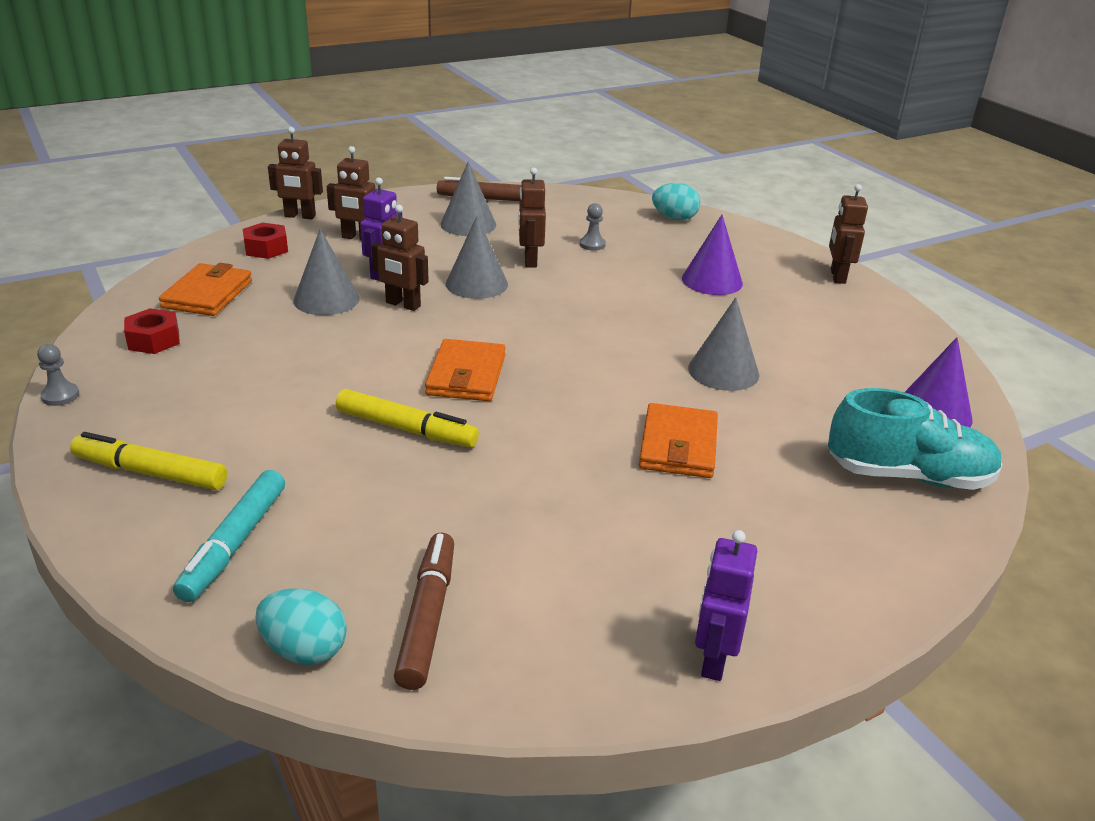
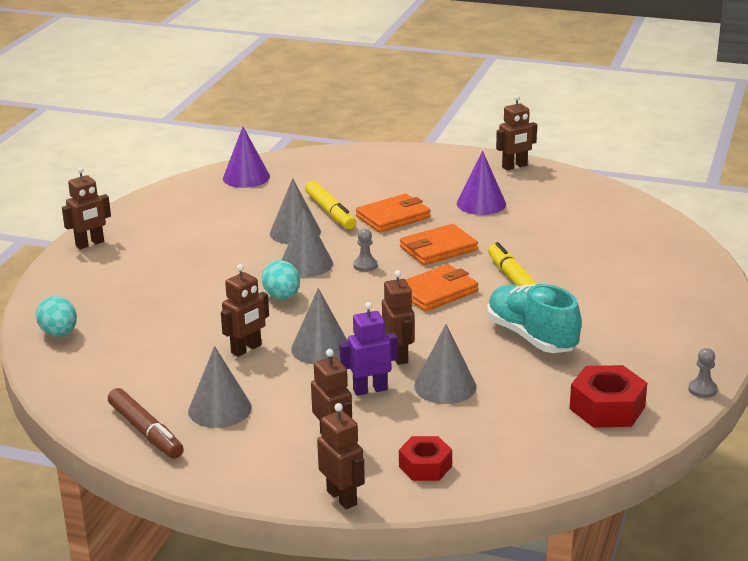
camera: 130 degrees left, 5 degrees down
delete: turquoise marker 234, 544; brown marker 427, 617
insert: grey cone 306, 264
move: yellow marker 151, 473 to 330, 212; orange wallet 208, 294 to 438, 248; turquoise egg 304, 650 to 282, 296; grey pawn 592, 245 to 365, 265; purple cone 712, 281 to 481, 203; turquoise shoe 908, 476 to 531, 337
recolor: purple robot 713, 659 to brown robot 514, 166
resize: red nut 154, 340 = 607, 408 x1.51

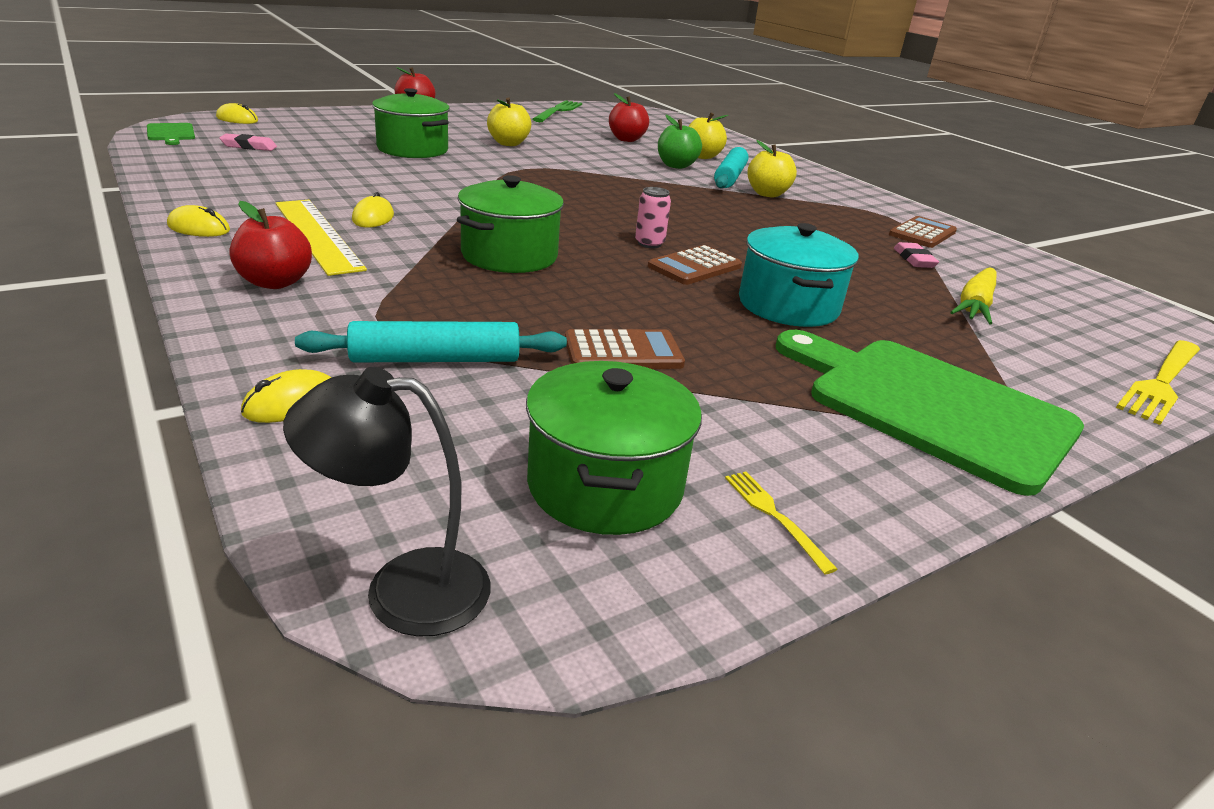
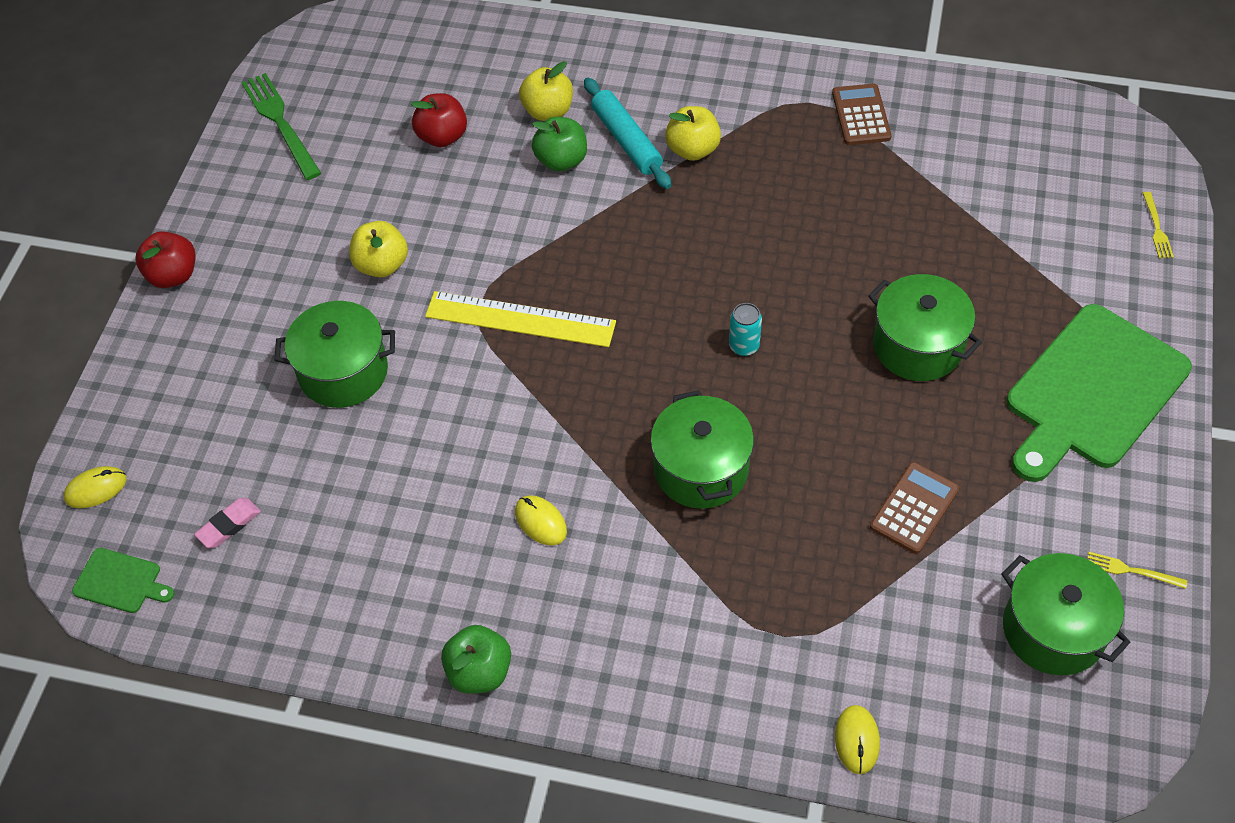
camera: 40 degrees left, 25 degrees up
delete: red apple 275, 282; black lamp 402, 589; turquoise rolling pin 435, 359; brown calculator 695, 267; pink eraser 914, 259; yellow carrot 974, 305
move: yellow ruler 318, 235 to 520, 319
replace: yellow mouse 199, 228 to green apple 479, 672
recolor: pink can 649, 244 to turquoise can 744, 346; turquoise pot 788, 306 to green pot 917, 346
rotate: green cutting board 930, 407 = 1093, 391 45 degrees counterclockwise
resize: yellow fork 1161, 382 = 1156, 228 x0.50

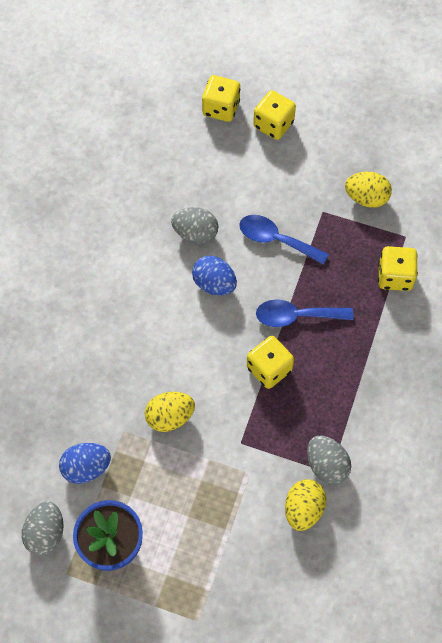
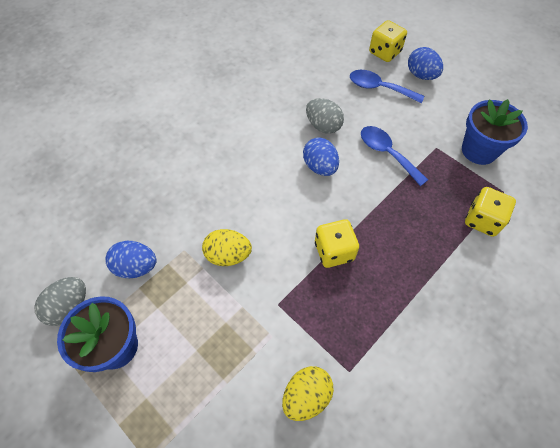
camera: 25 degrees right, 5 degrees down
delete: grey egg 326, 465
move: blue spoon 296, 316 to 379, 88
replace: yellow dice 273, 124 to blue egg 421, 75; yellow egg 366, 198 to blue flower pot 479, 150

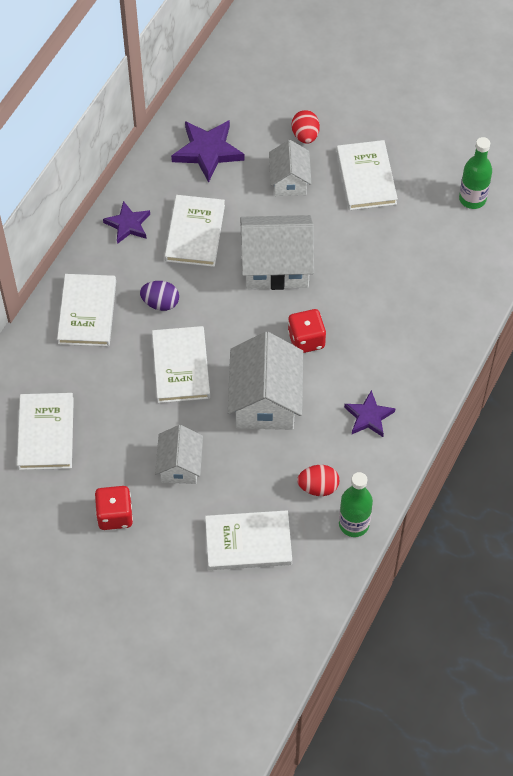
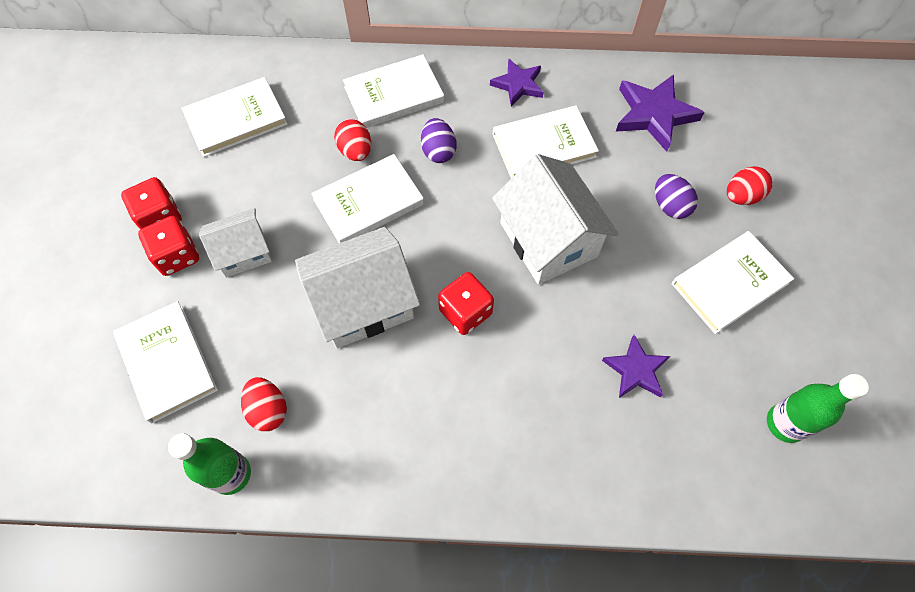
camera: 65 degrees right, 5 degrees up
insert: red dice 177, 256; red egg 355, 151
move: purple star 368, 416 to 636, 370
replace: white house 289, 181 to purple egg 670, 206

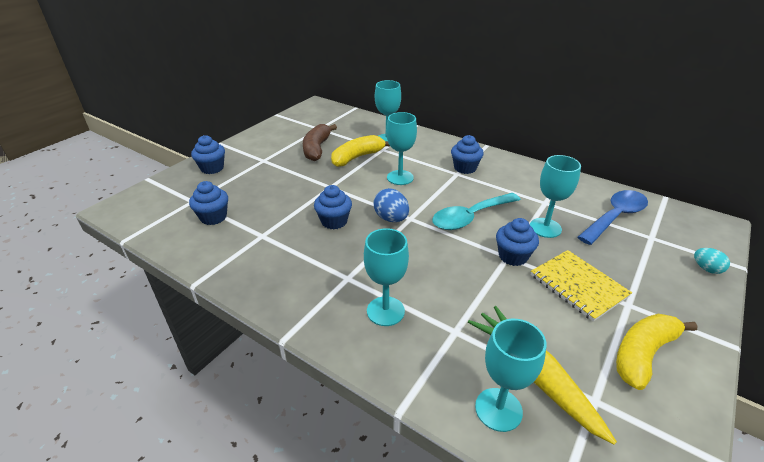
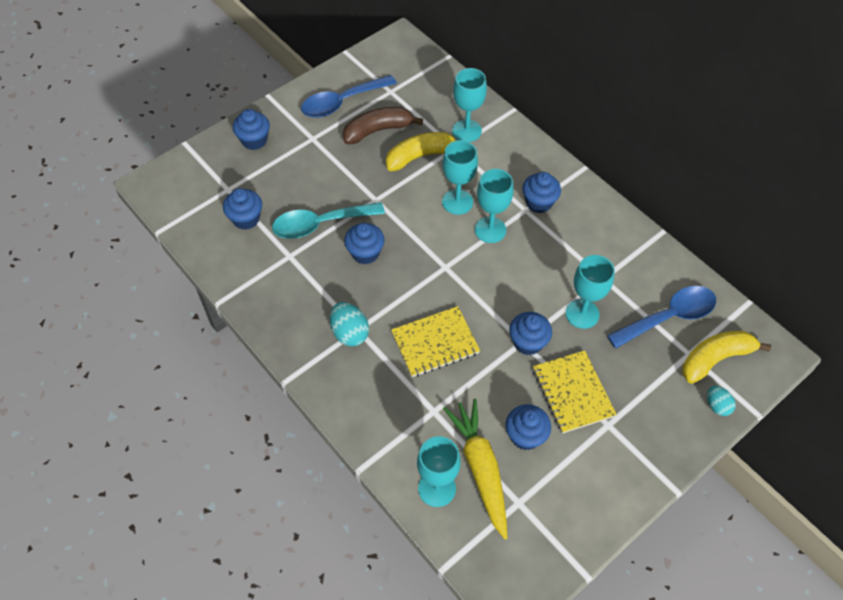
camera: 15 degrees right, 20 degrees up
delete: blue egg 391, 218
insert: blue spoon 342, 102; turquoise egg 350, 333; yellow notebook 435, 343; blue cupcake 525, 435
move: turquoise goblet 385, 311 to 490, 230; turquoise spoon 470, 217 to 320, 224; yellow banana 643, 354 to 715, 359
rotate: brown banana 317, 149 = 378, 130 45 degrees clockwise

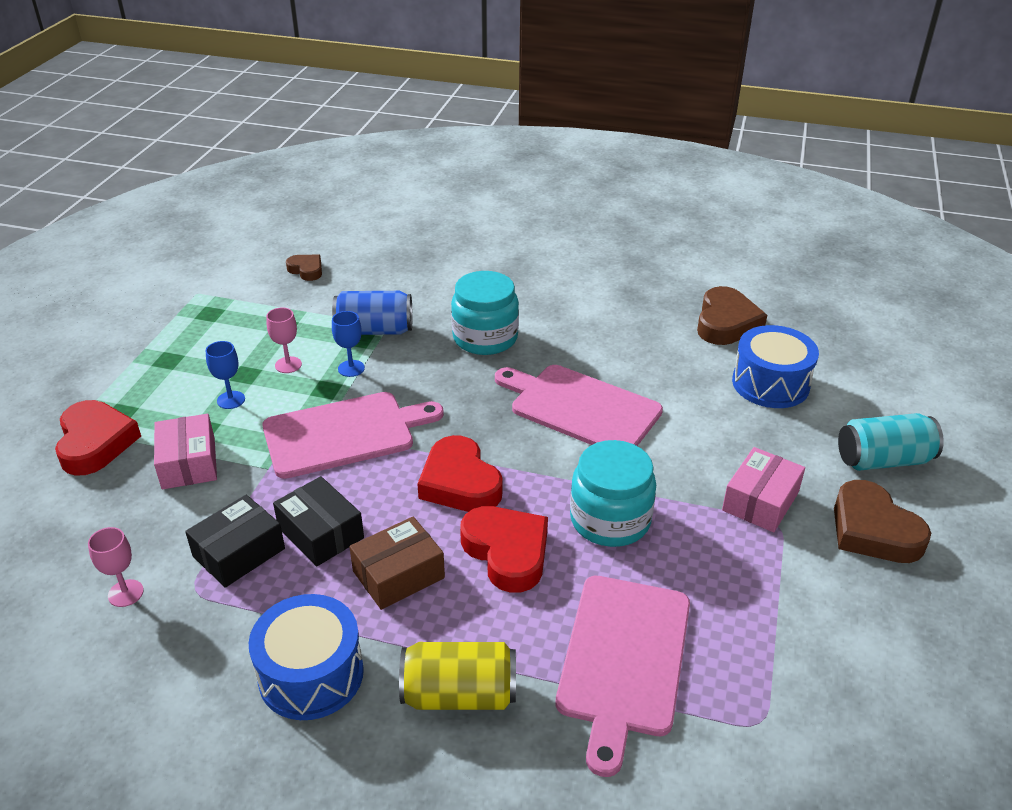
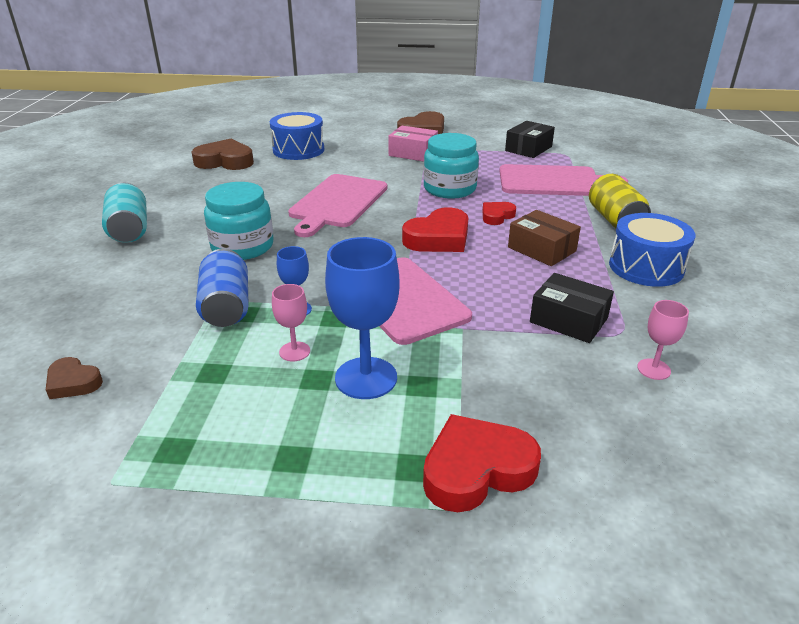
camera: 100 degrees left, 5 degrees down
delete: pink box 189, 463
move: black box 320, 533 to 528, 149; turquoise can 883, 460 to 129, 229
rotate: brown heart 306, 270 = 73, 382 90 degrees counterclockwise
resize: blue goblet 231, 400 = 366, 378 x1.92; red heart 507, 552 = 497, 216 x0.56

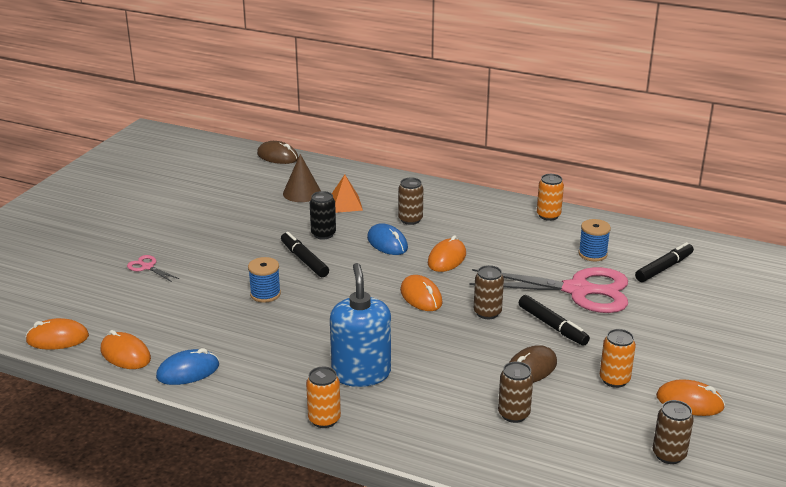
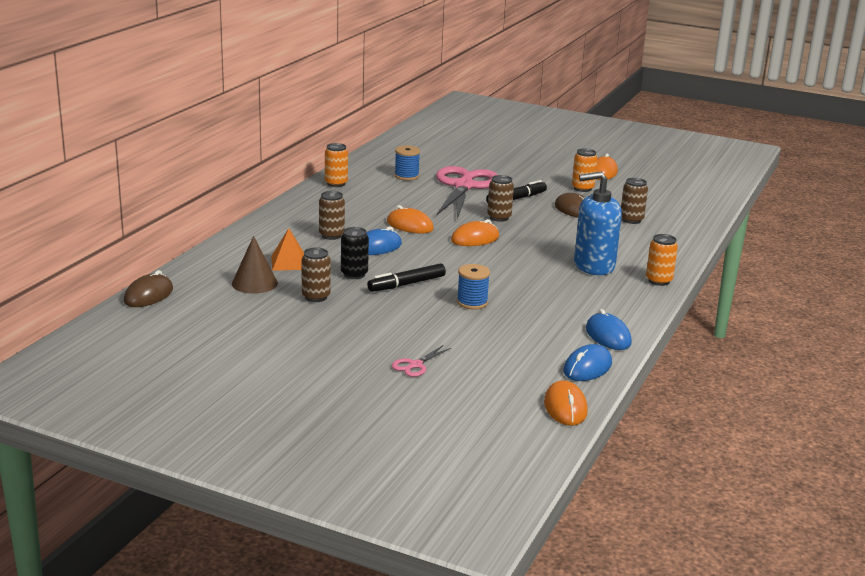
camera: 90 degrees left, 5 degrees down
delete: black marker 664, 268
move: brown can 669, 455 to 316, 297
recolor: orange mouse 125, 354 to blue mouse 587, 368

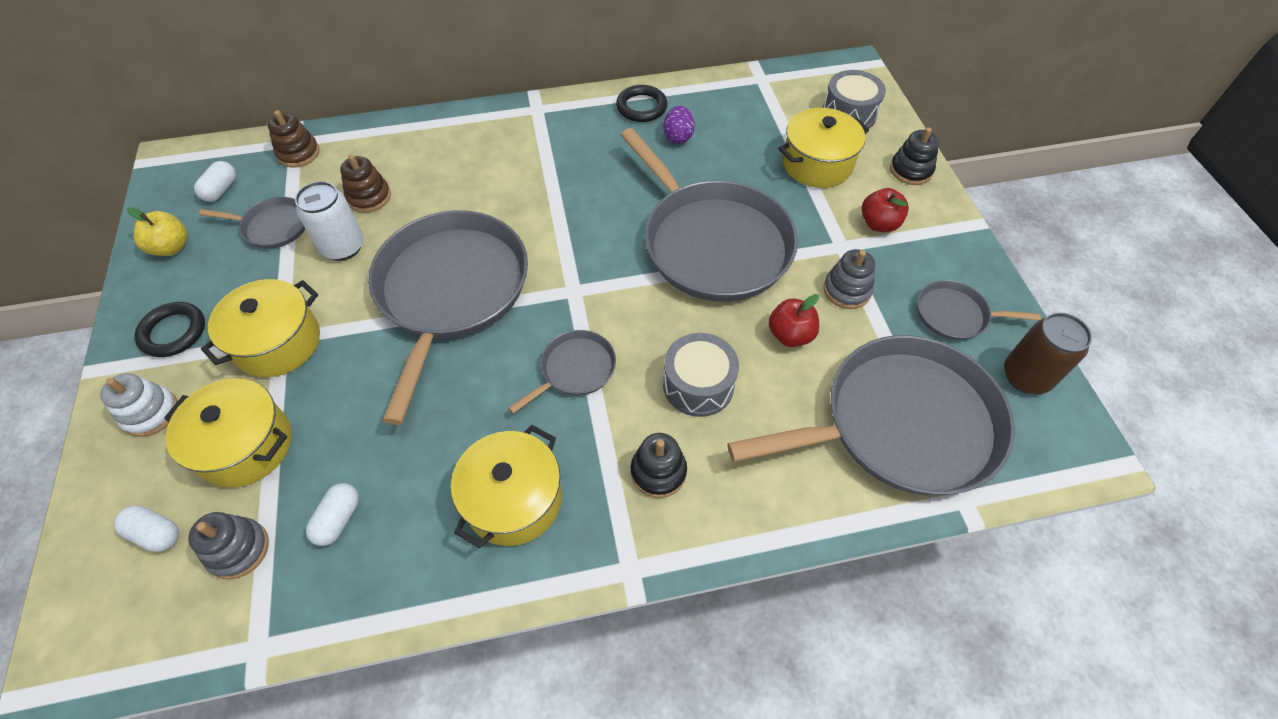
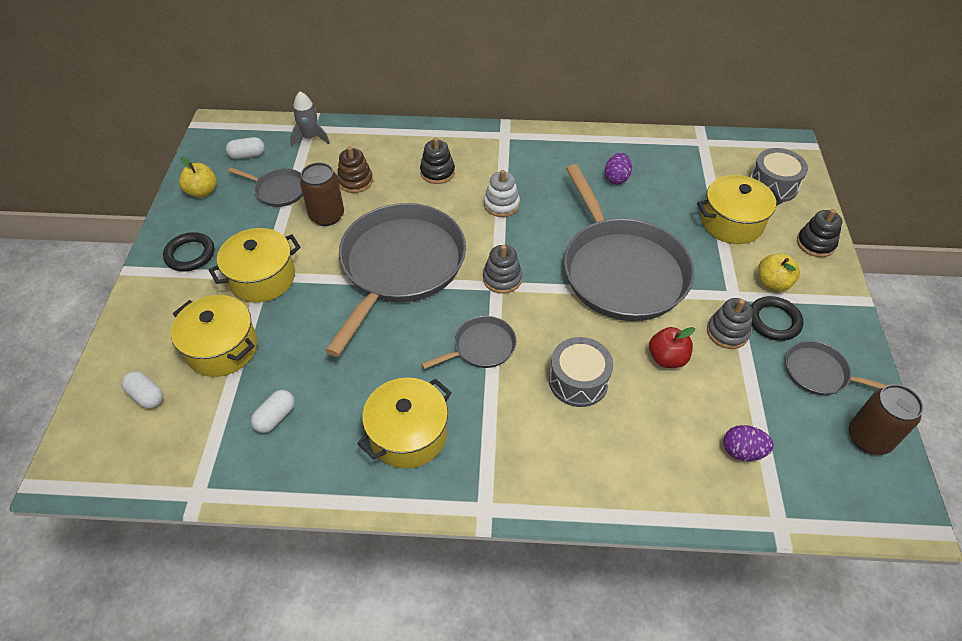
camera: 15 degrees right, 5 degrees down
move: white stacking toy 151, 413 to 501, 204; grey stacking toy 238, 549 to 502, 279; black ring 641, 107 to 773, 321; black stacking toy 658, 472 to 437, 172
replace: brown stacking toy 298, 153 to grey rocket 310, 138; grey pan 900, 424 to purple egg 742, 451
recolor: white can 343, 247 to brown can 327, 216; red apple 879, 224 to yellow apple 772, 283
rotate: white capsule 221, 190 = 247, 155 45 degrees clockwise

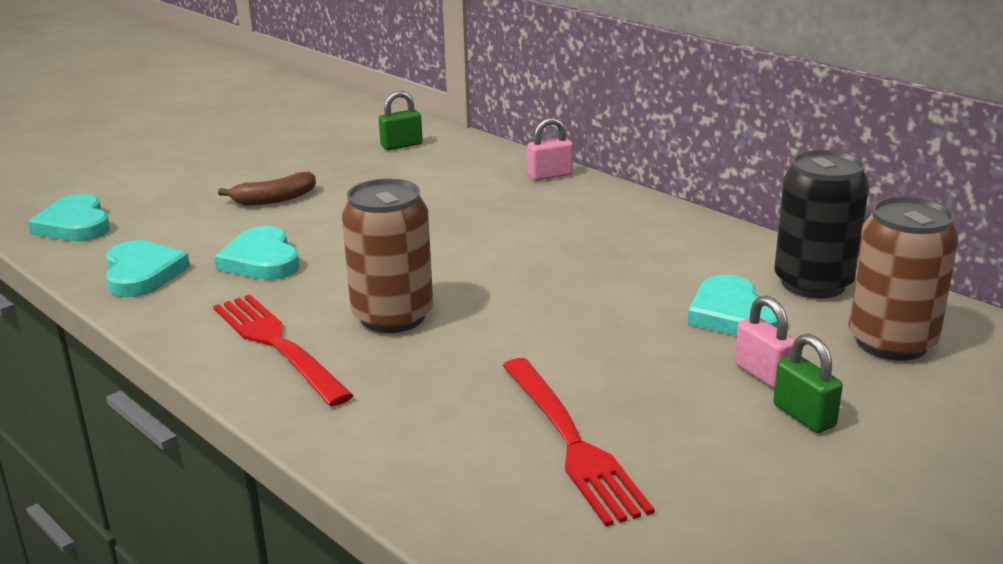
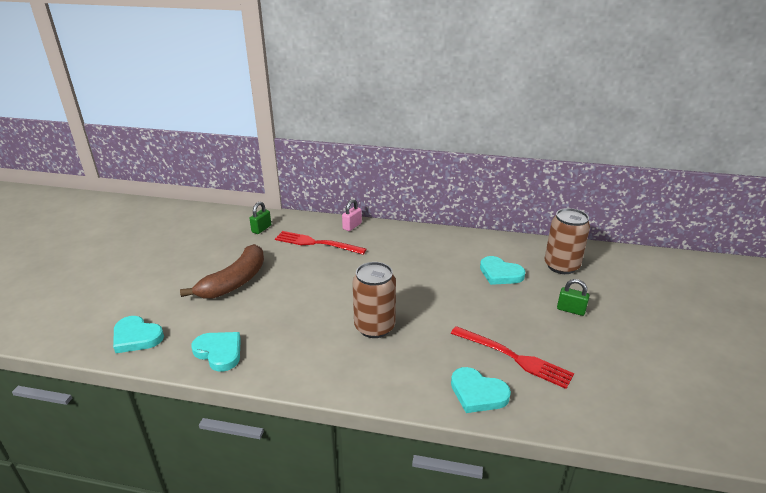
camera: 35 degrees left, 5 degrees up
delete: pink padlock 763, 374; black can 813, 283
move: red fork 276, 344 to 315, 243; turquoise heart 261, 260 to 478, 393
resize: brown banana 274, 199 = 235, 282 x1.82

